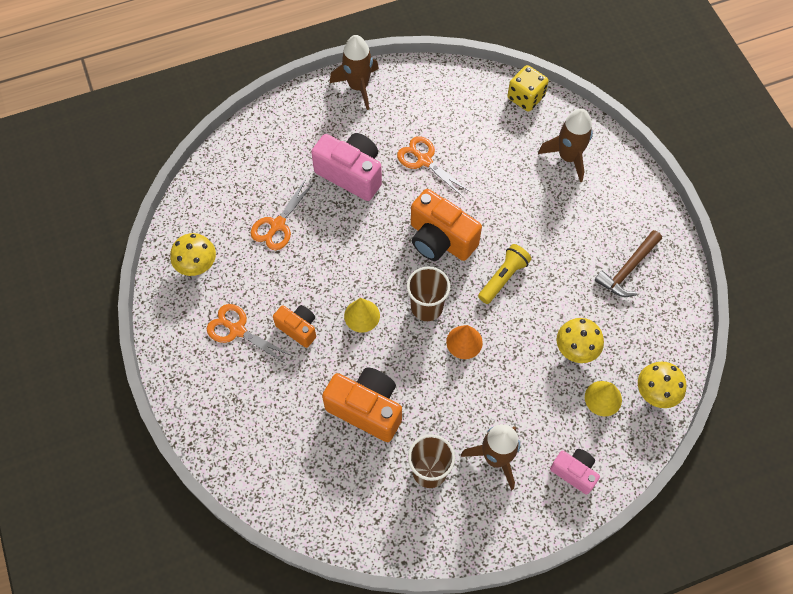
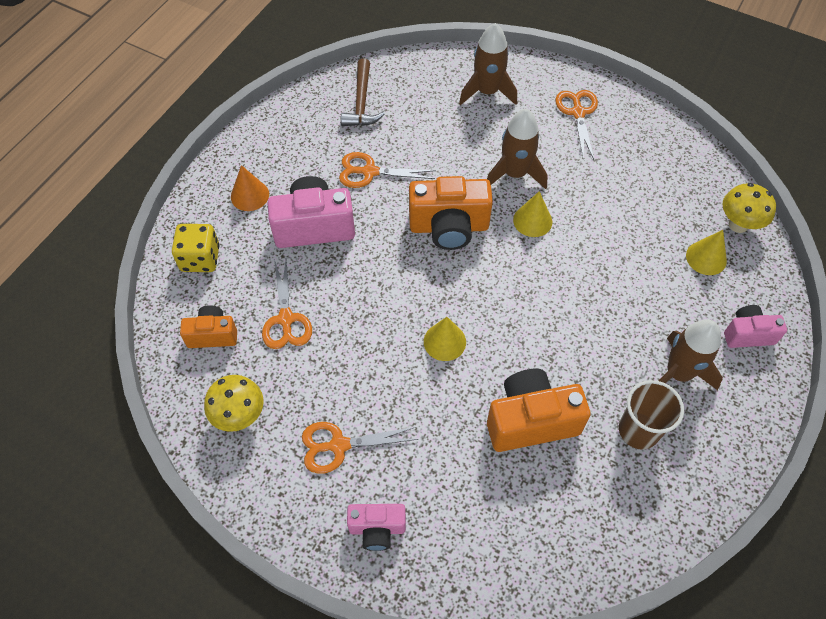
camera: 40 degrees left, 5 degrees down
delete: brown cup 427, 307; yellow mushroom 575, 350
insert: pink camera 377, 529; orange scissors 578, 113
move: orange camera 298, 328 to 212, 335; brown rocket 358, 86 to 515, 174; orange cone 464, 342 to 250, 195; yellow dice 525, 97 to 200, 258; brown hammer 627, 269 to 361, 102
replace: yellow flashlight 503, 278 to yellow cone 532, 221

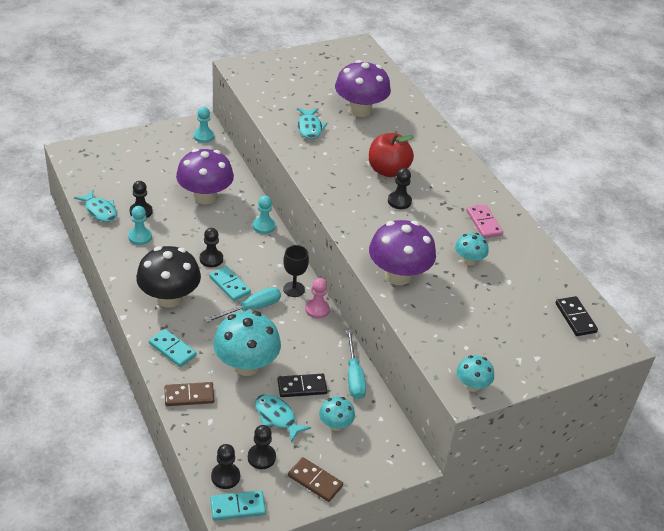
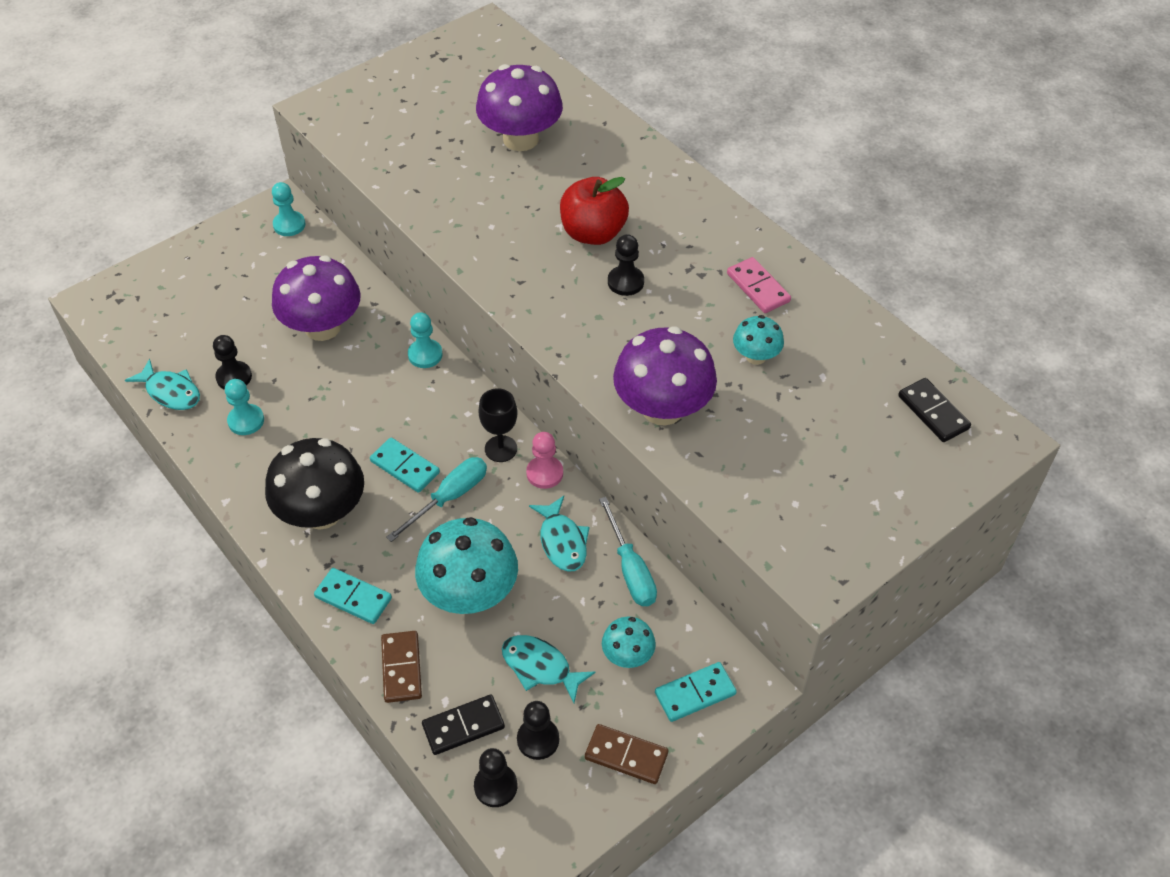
camera: 10 degrees left, 10 degrees up
delete: black pawn 211, 259; turquoise mushroom 472, 385
move: turquoise domino 237, 507 to 695, 693; black domino 302, 387 to 463, 726; turquoise fish 309, 128 to 562, 541
rotate: brown domino 189, 396 = 402, 668 75 degrees counterclockwise

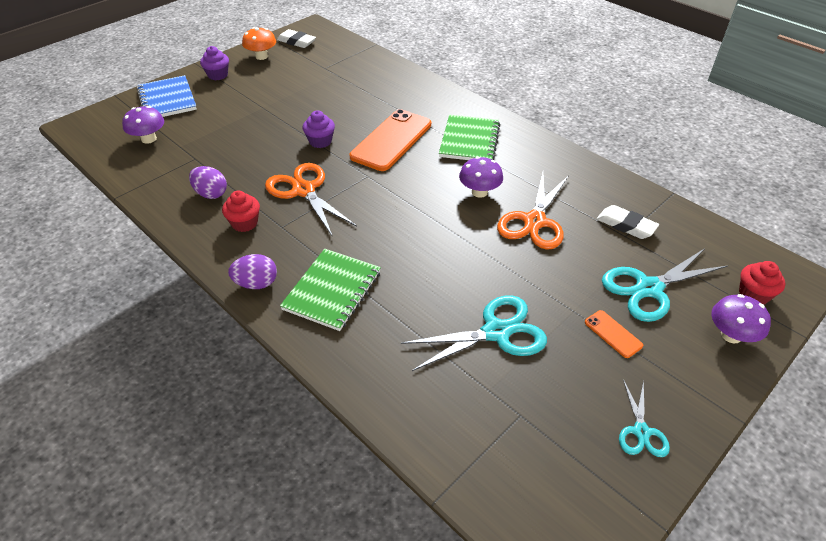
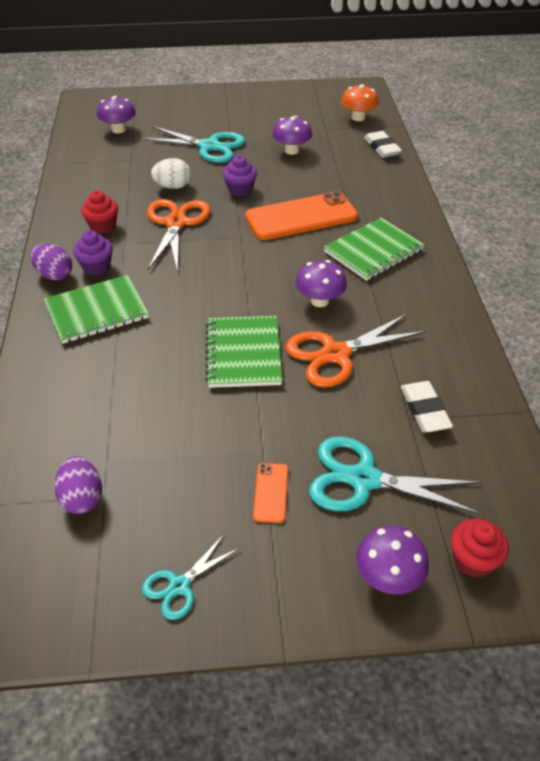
camera: 40 degrees right, 0 degrees up
delete: blue notebook 167, 99
insert: white egg 173, 186; green notebook 243, 353; purple mushroom 291, 150
move: purple egg 211, 194 to 82, 498; purple cupcake 218, 75 to 96, 267; orange mushroom 261, 56 to 358, 117; white eraser 296, 42 to 382, 148; turquoise scissors 496, 332 to 209, 146

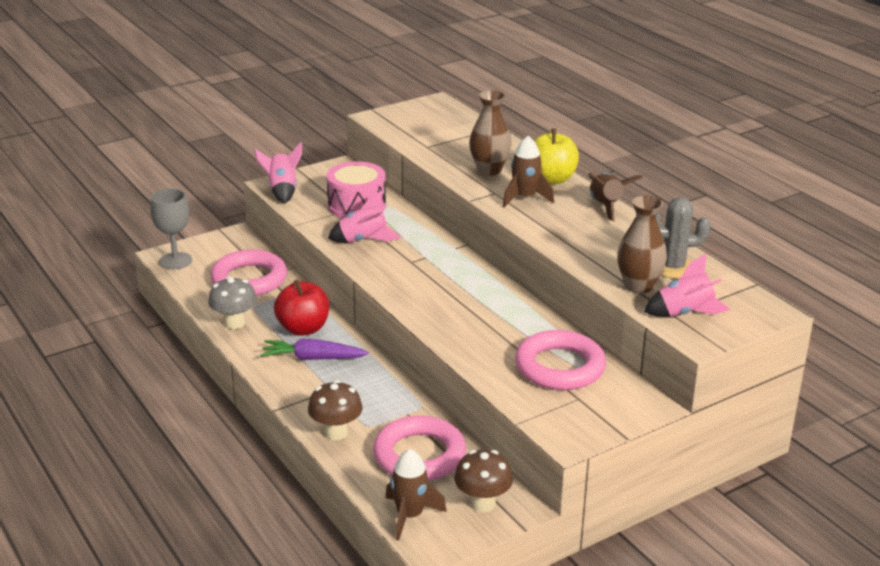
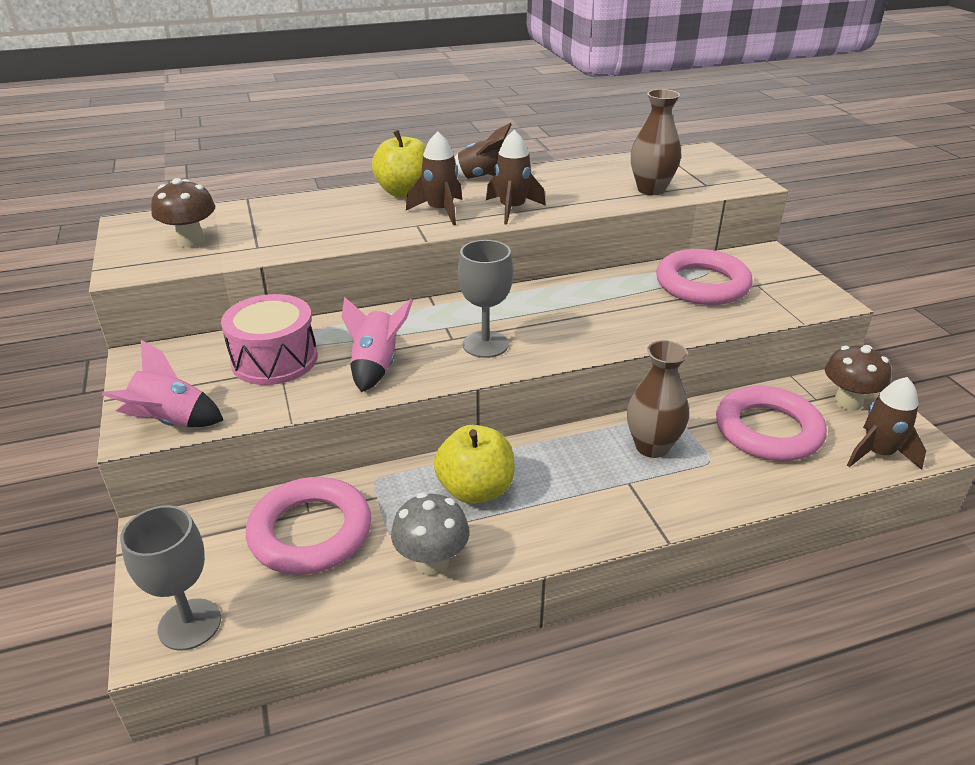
camera: 75 degrees left, 5 degrees up
delete: purple carrot 313, 358; pink rocket 685, 313; grey cactus 673, 267
insert: grey goblet 485, 344; brown rocket 512, 209
move: brown mushroom 336, 432 to 191, 241; brown vase 489, 170 to 652, 446
recolor: red apple 303, 328 to yellow apple 475, 490

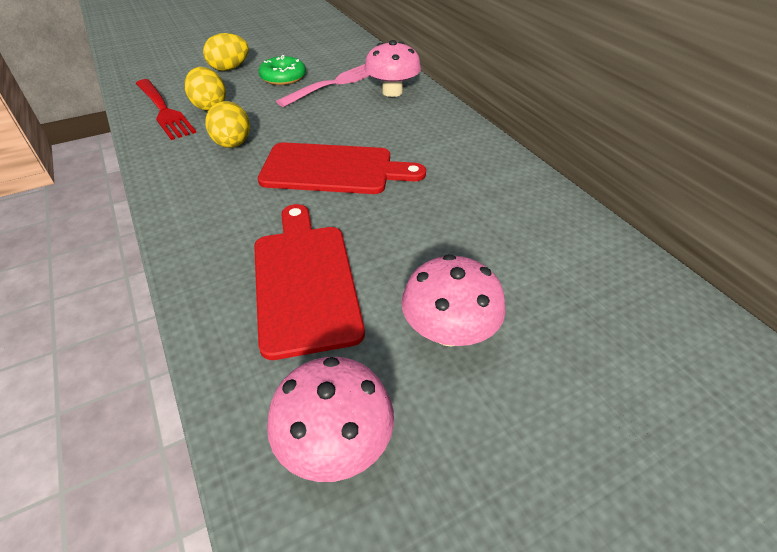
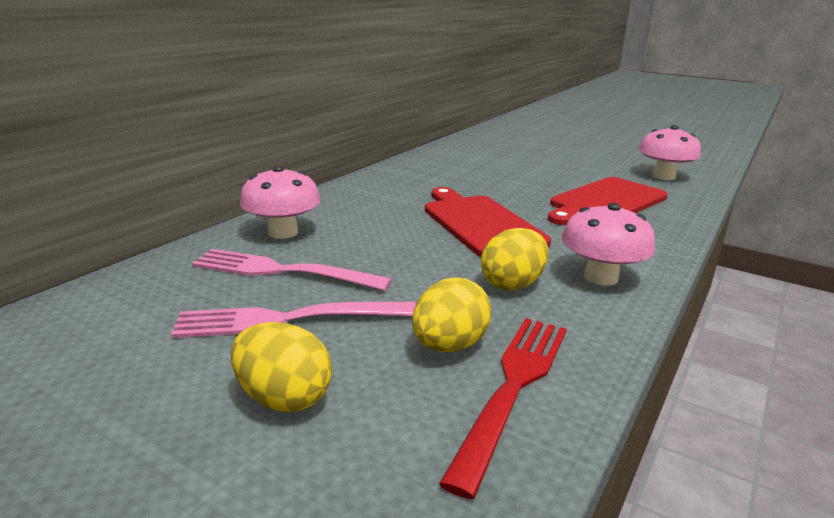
camera: 120 degrees left, 20 degrees down
move: pink mushroom 449, 331 to 601, 277
replace: green donut 283, 77 to pink fork 288, 319

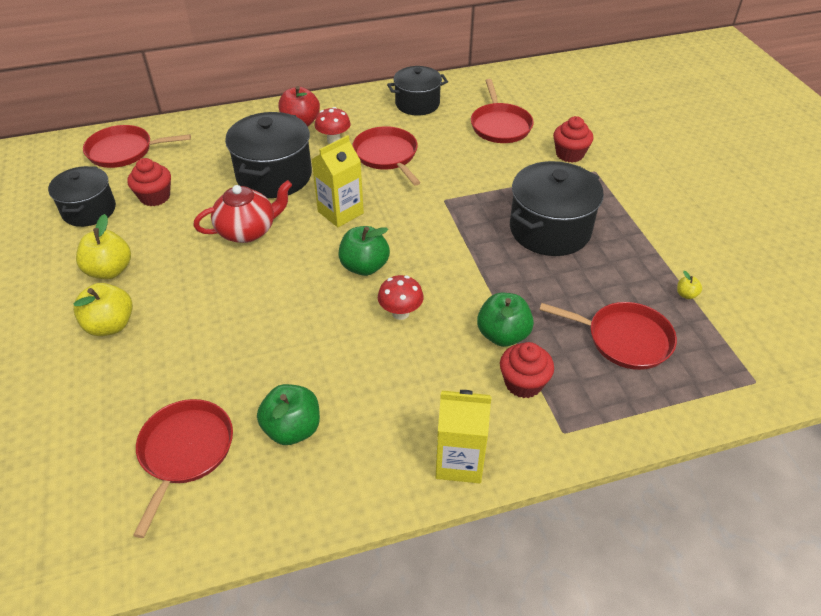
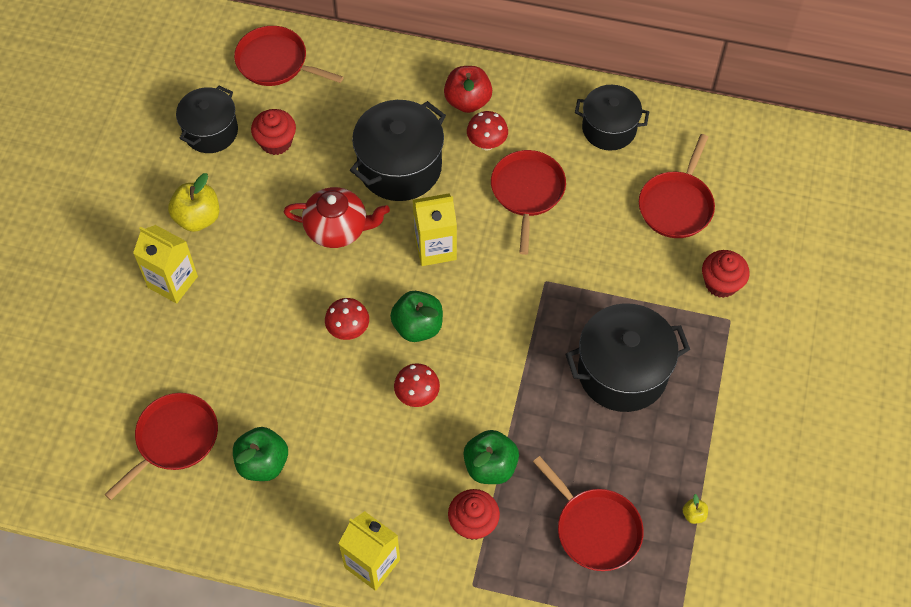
camera: 30 degrees right, 15 degrees up
insert: red mushroom 348, 330
replace: yellow apple 110, 325 to yellow carton 172, 282

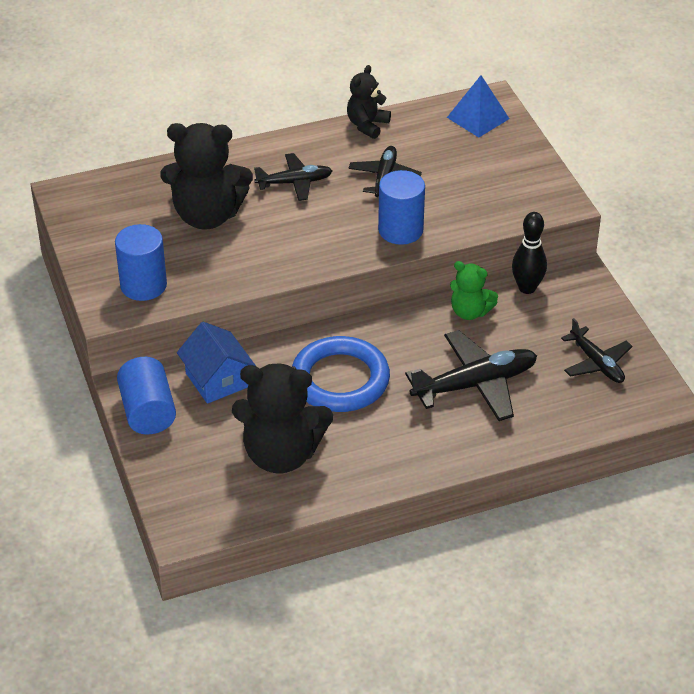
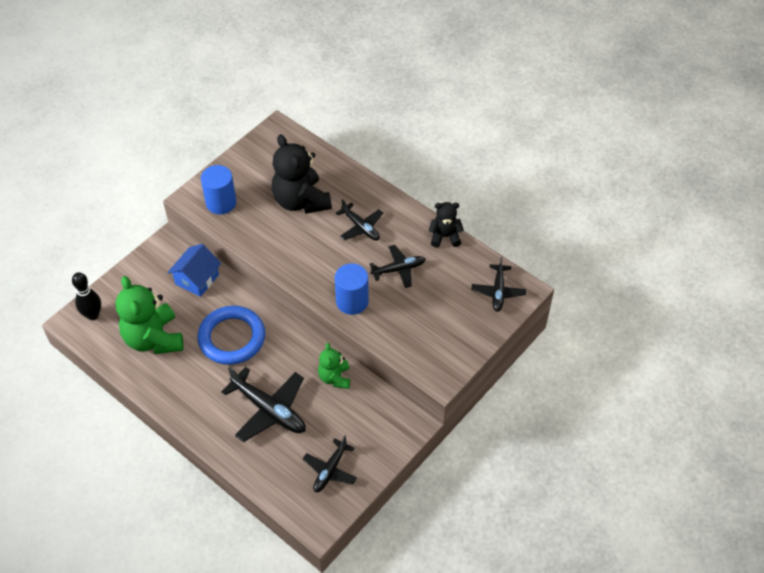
camera: 60 degrees right, 10 degrees up
delete: blue cylinder 148, 411
move: black bowling pin 527, 288 to 93, 315
replace: blue pyramid 478, 118 to black plane 498, 292
recolor: black teddy bear 281, 454 to green teddy bear 154, 339

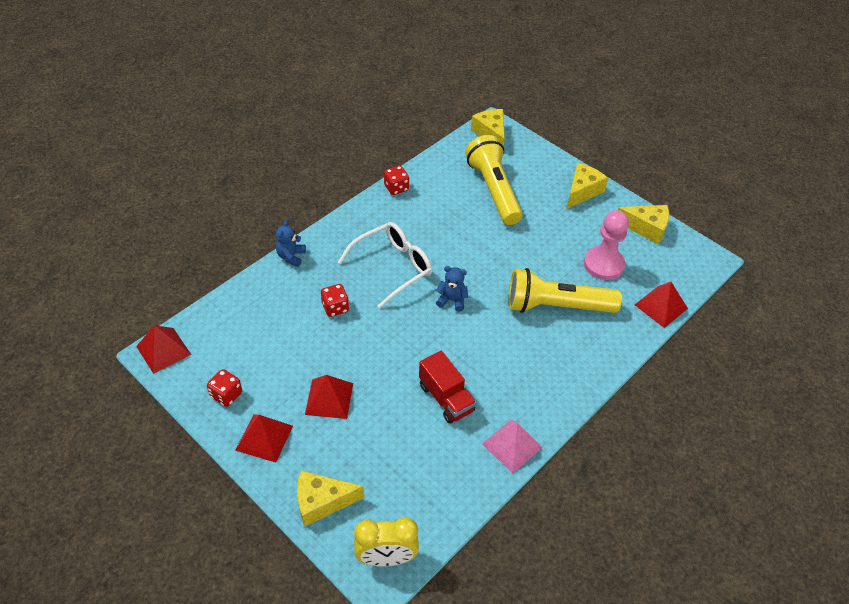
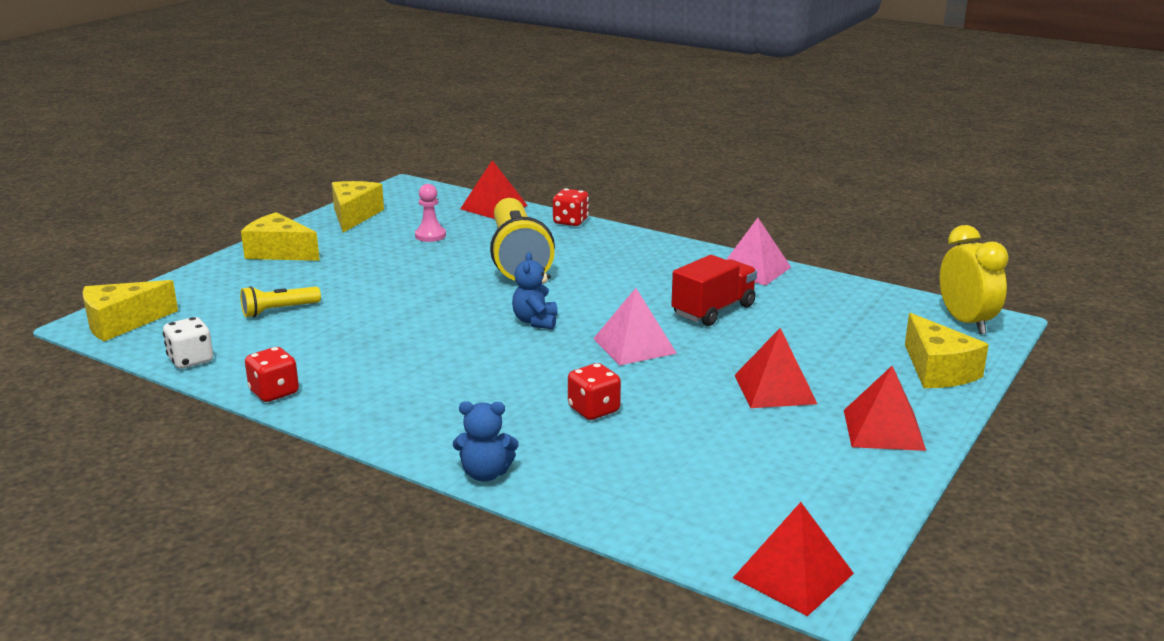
camera: 100 degrees left, 25 degrees down
delete: white glasses 392, 267
insert: white dice 191, 360; pink pyramid 634, 346
move: red dice 226, 395 to 570, 222
resize: yellow flashlight 493, 190 = 279, 310 x0.46; pink pawn 603, 264 = 430, 236 x0.54

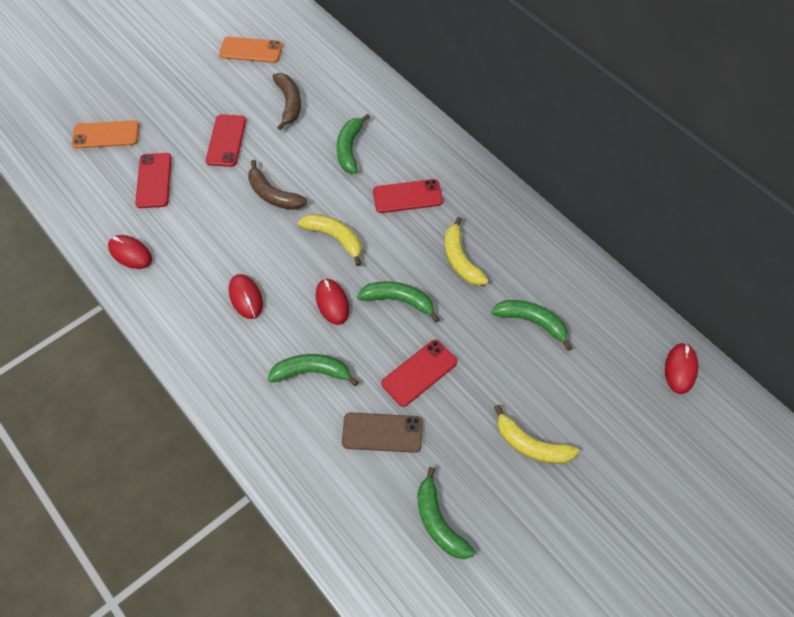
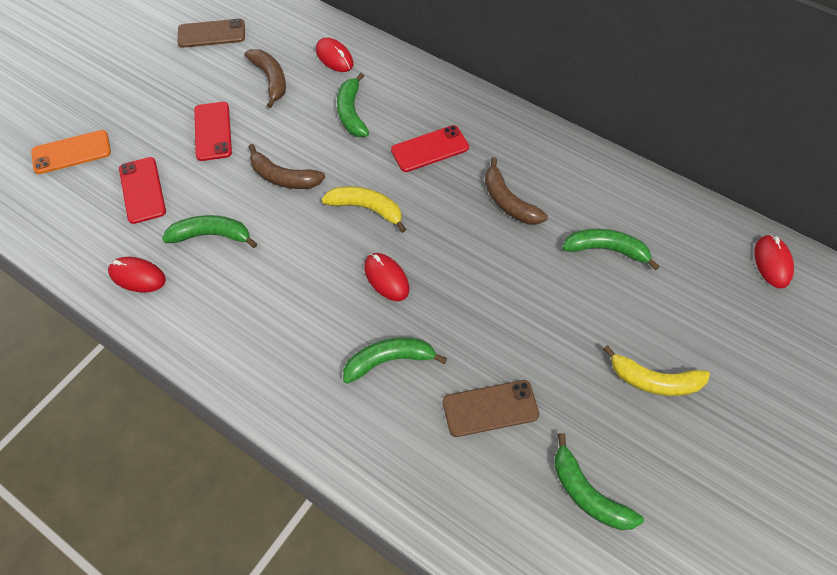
camera: 15 degrees left, 0 degrees up
delete: red phone 419, 373
move: red mouse 246, 297 to 334, 57; green banana 399, 301 to 212, 235
recolor: orange phone 251, 50 to brown phone 211, 34; yellow banana 460, 260 to brown banana 508, 202

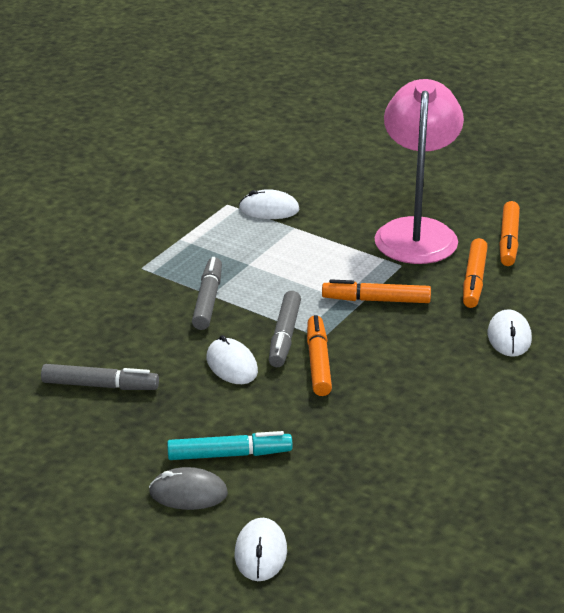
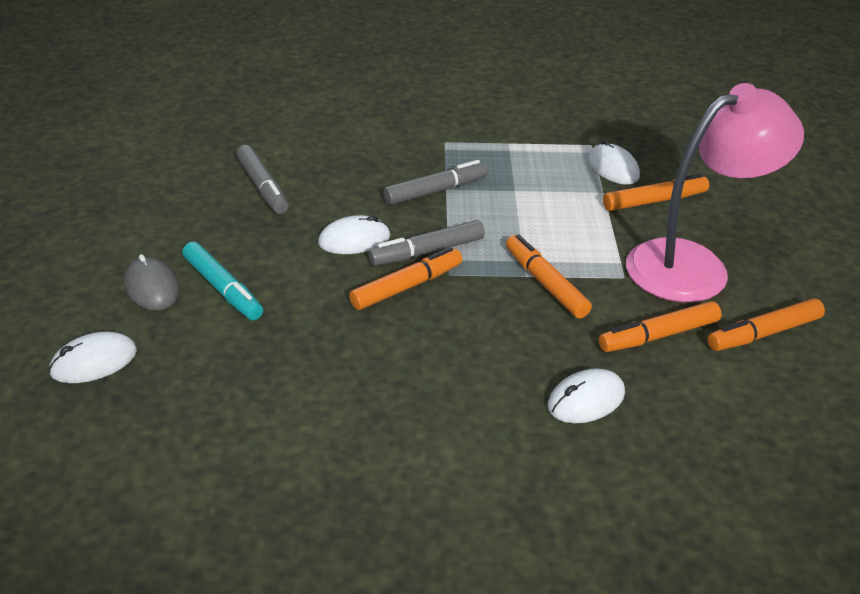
camera: 55 degrees right, 5 degrees up
insert: orange marker 654, 201
rotate: white mouse 232, 365 = 354, 240 45 degrees clockwise

